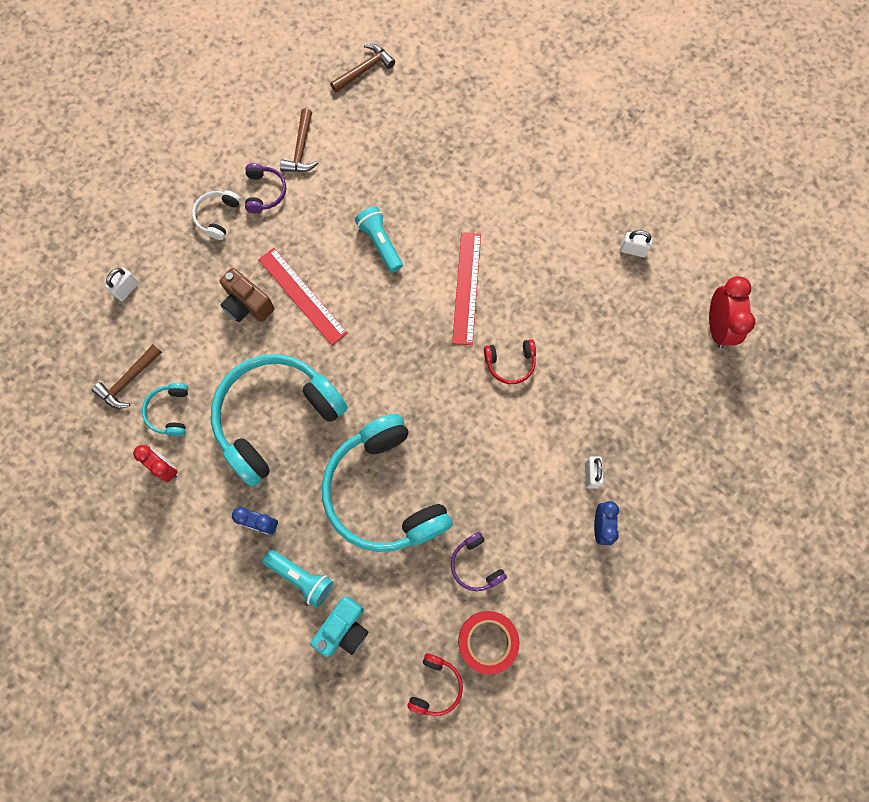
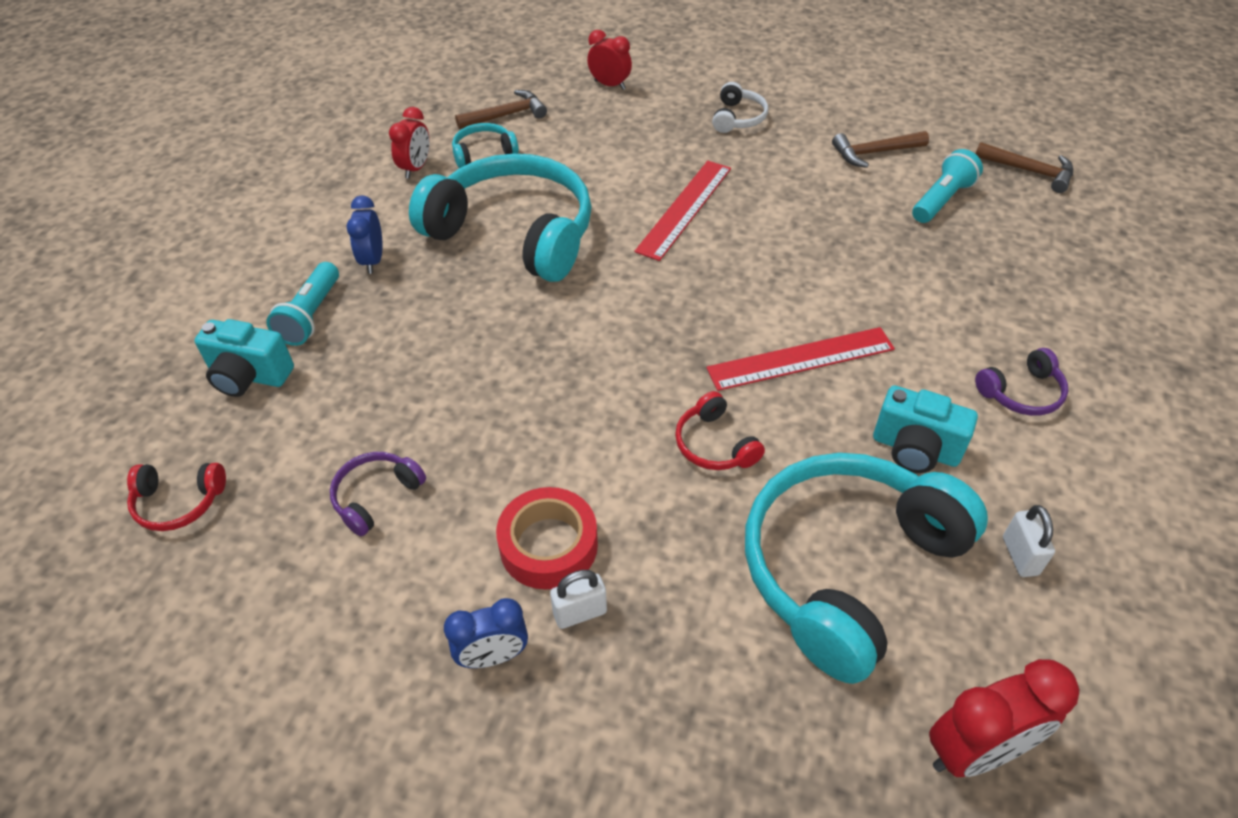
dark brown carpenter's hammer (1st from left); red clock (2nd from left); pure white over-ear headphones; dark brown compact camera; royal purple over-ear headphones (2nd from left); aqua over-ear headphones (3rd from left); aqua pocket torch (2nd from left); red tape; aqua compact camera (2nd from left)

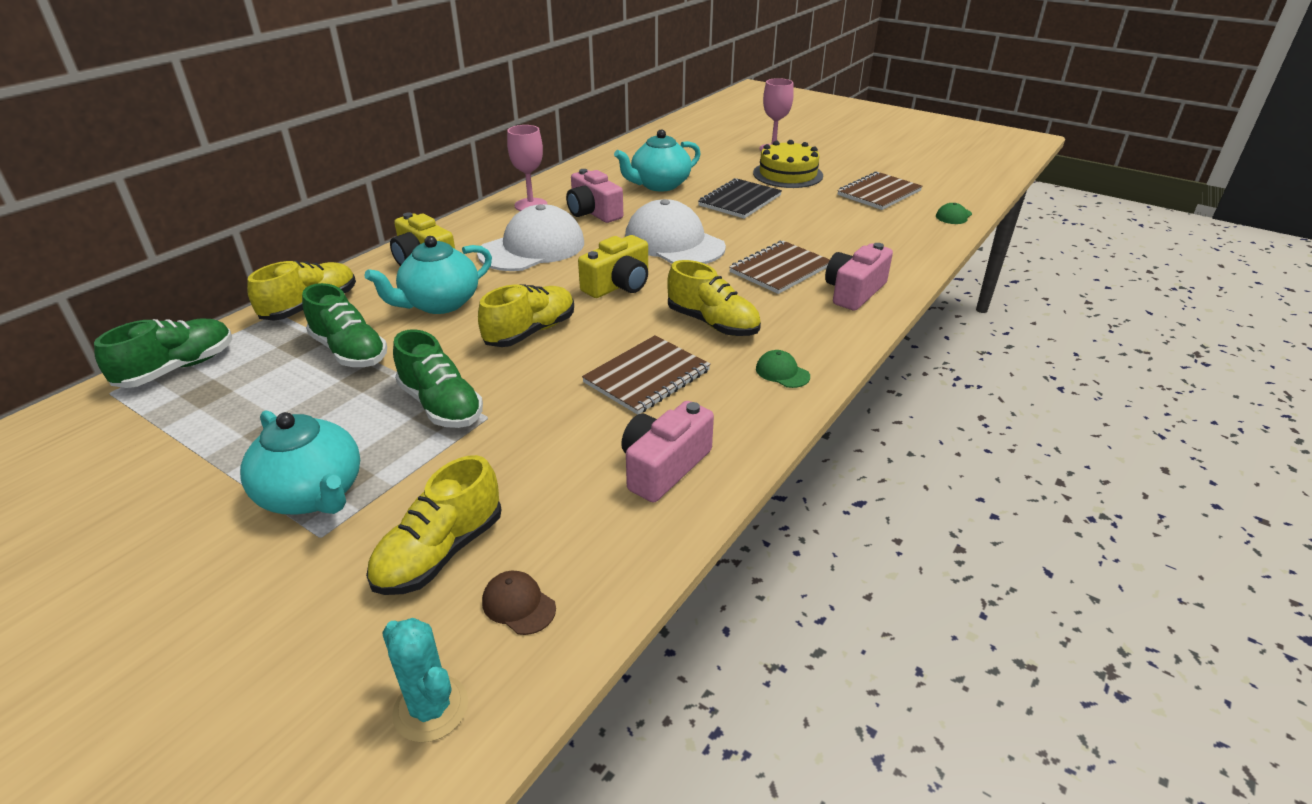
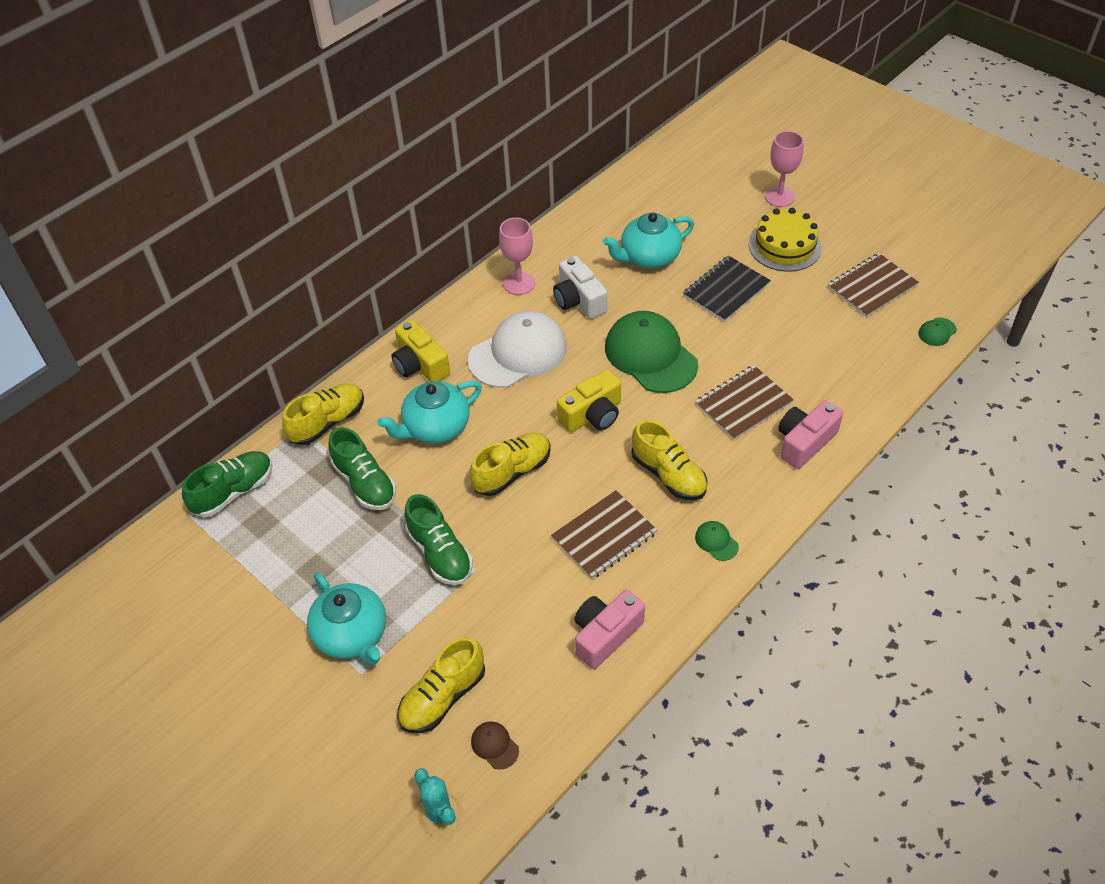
pure white compact camera; emerald baseball cap (1st from left)

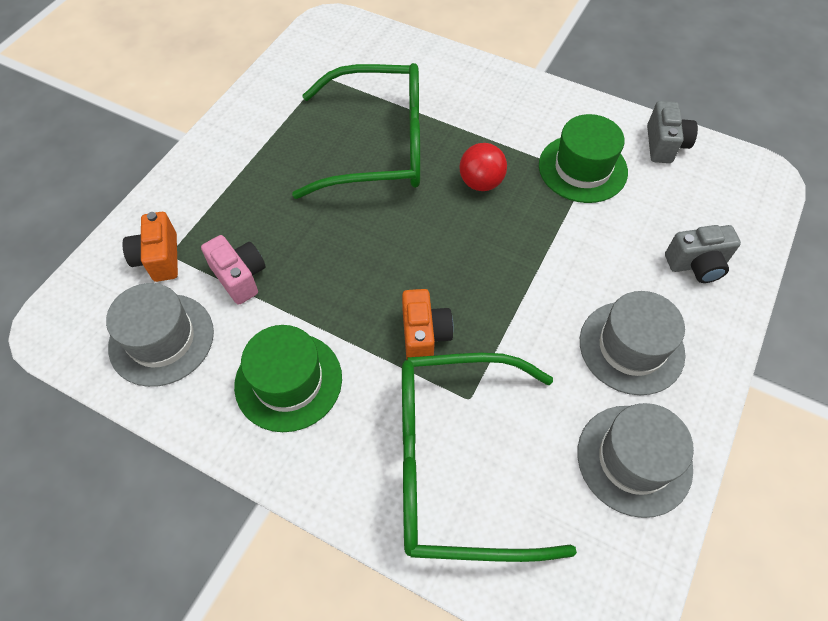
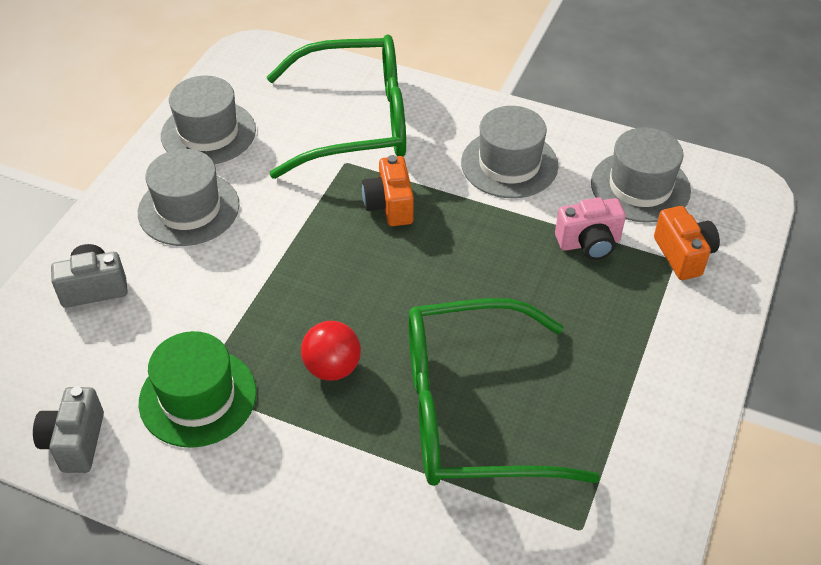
pink compact camera; ash-grey top hat (3rd from left)

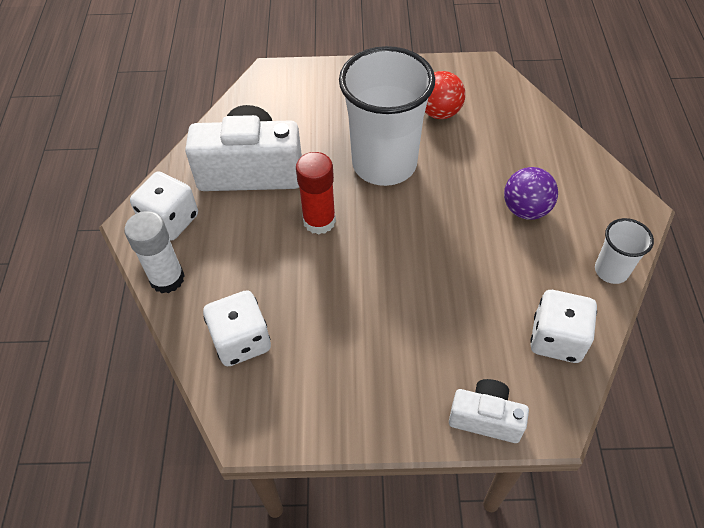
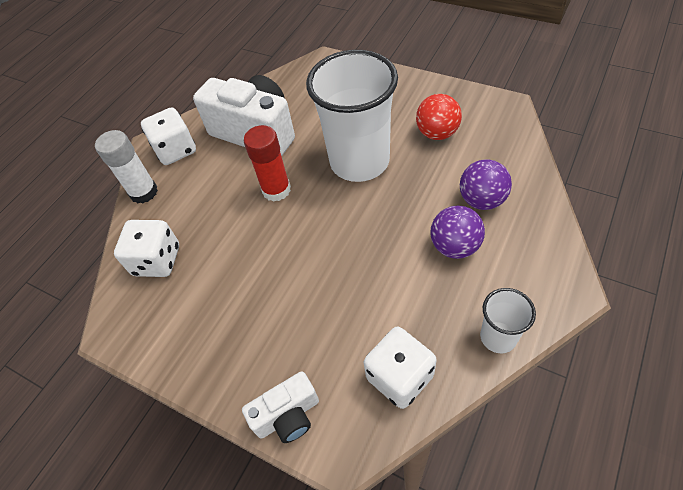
pure white compact camera (2nd from left); royal purple sphere (2nd from left)

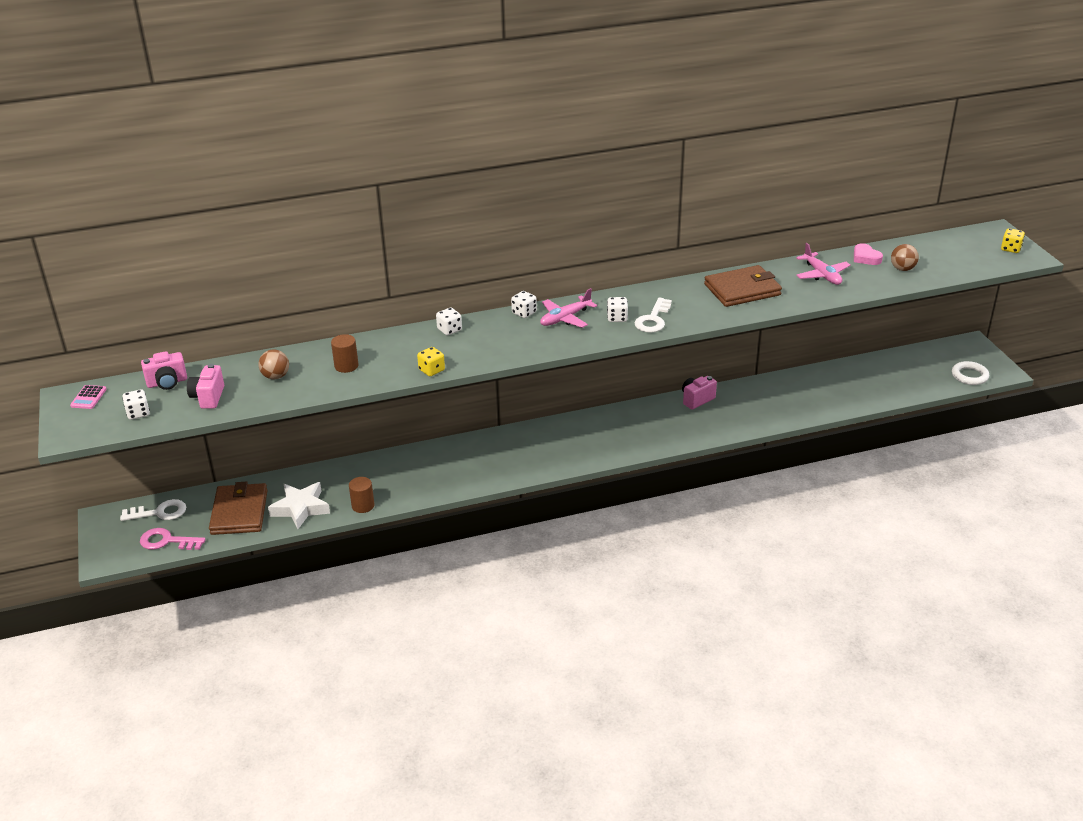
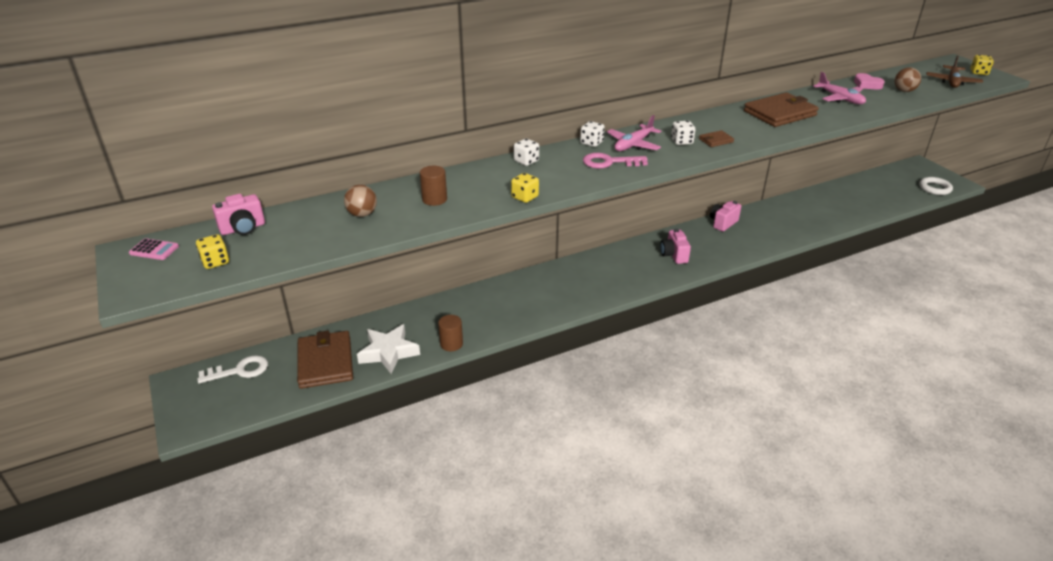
pink calculator; yellow dice (1st from left); pink key; pink compact camera (2nd from left); dark brown wallet (2nd from left); dark brown plane

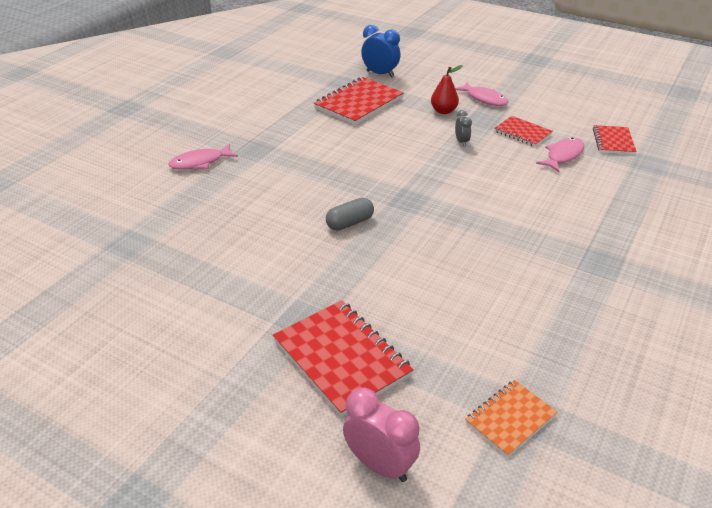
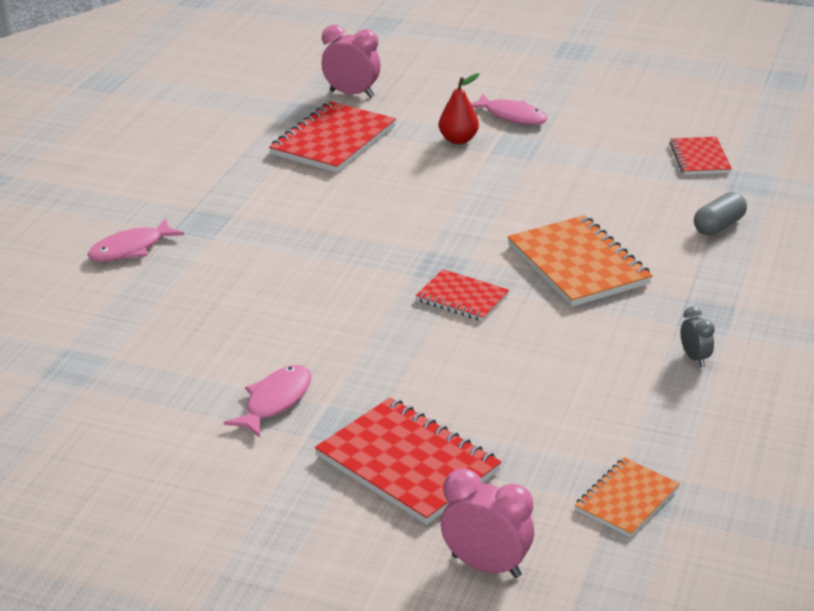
ash-grey capsule; pink clock (1st from left); ash-grey clock; red notebook (3rd from left); pink fish (2nd from left); orange notebook (1st from left)

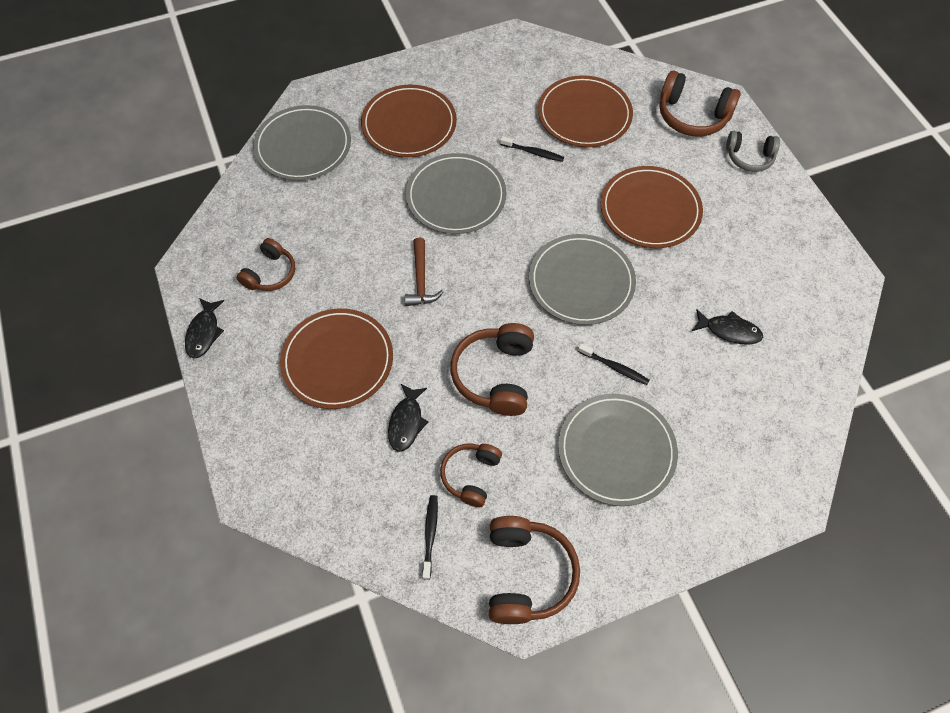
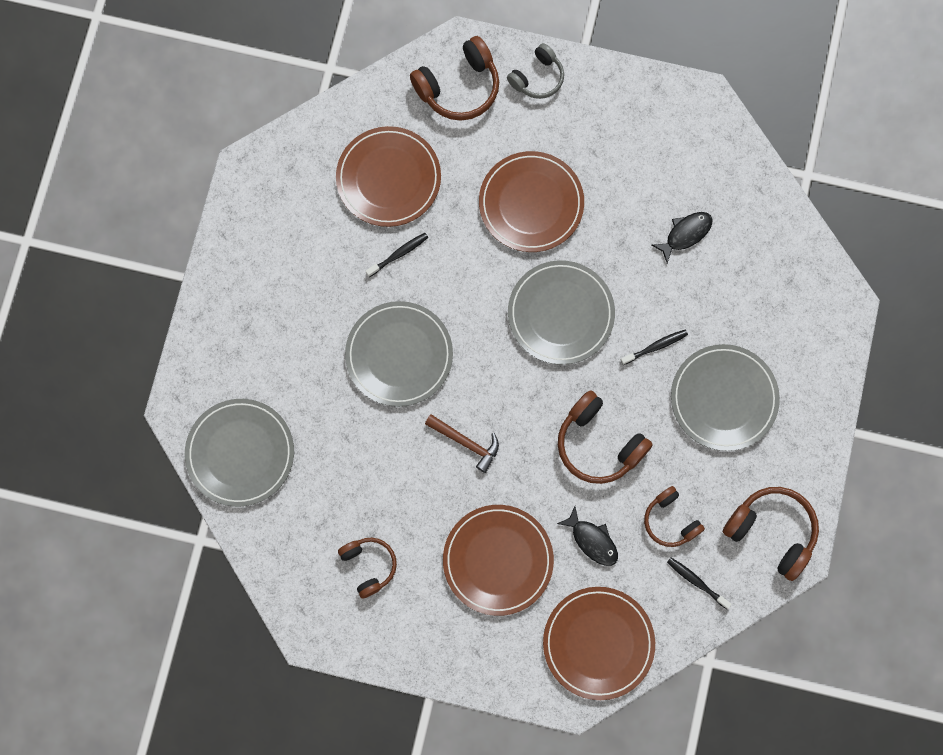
black fish (1st from left in the first image); dark brown flat dish (4th from left)

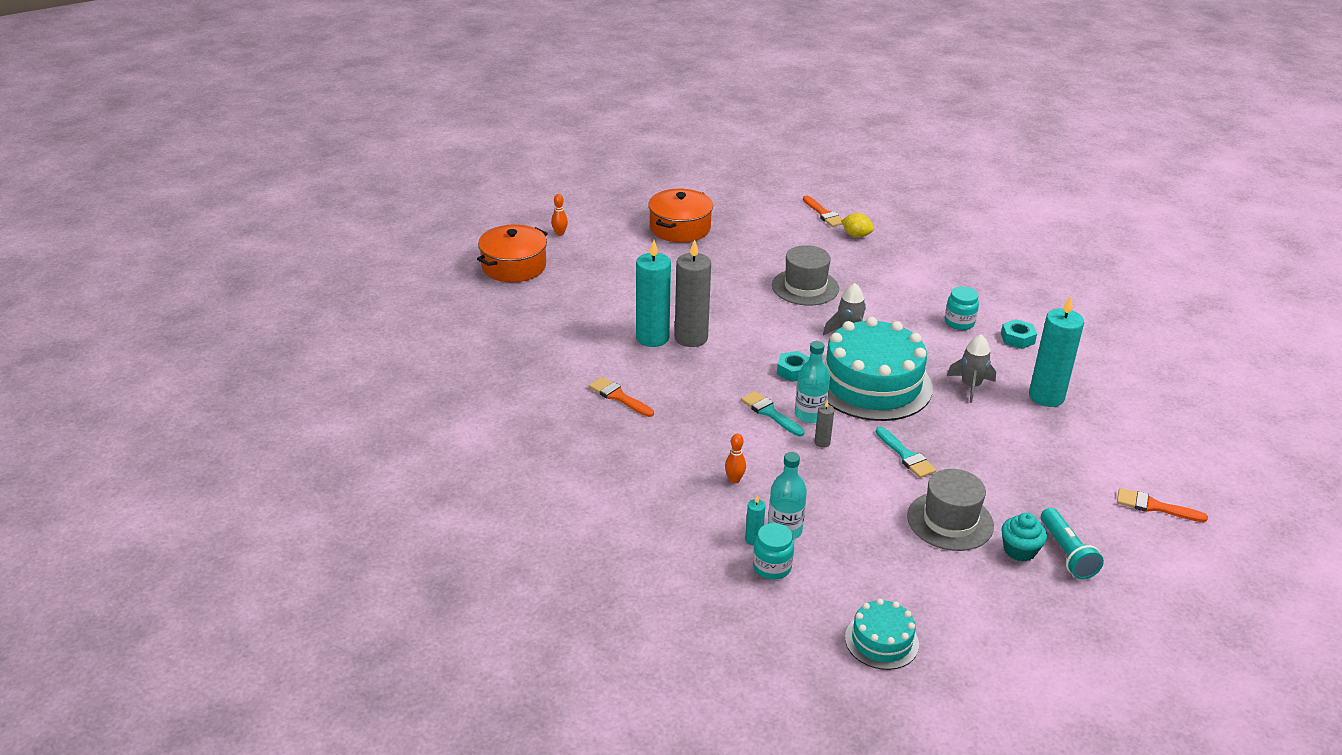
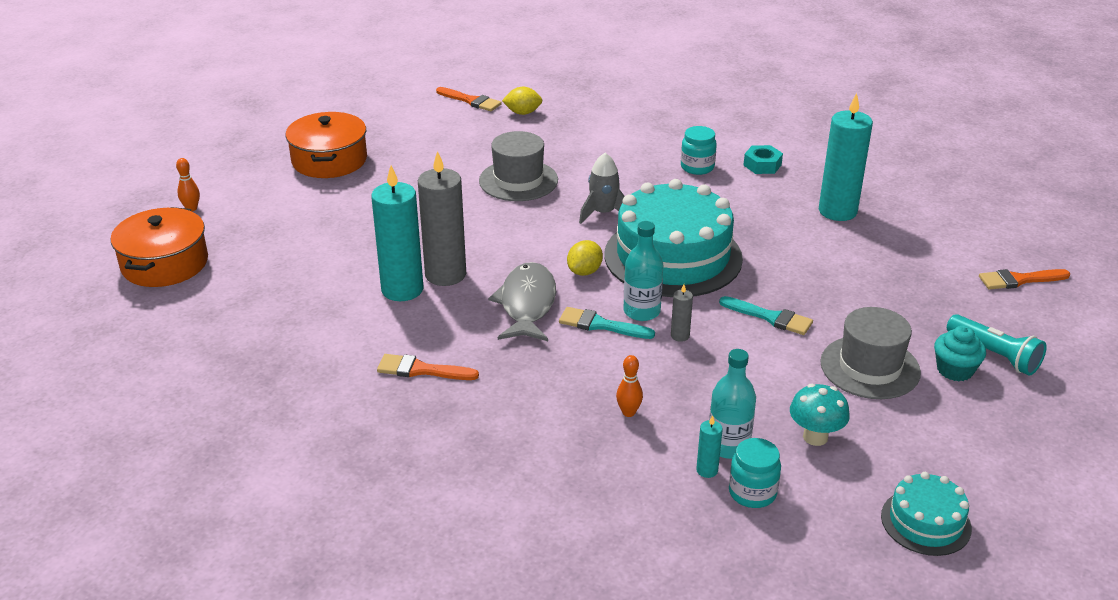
yellow toy lemon (2nd from left); ash-grey toy rocket (2nd from left in the first image); ash-grey fish; aqua mushroom

